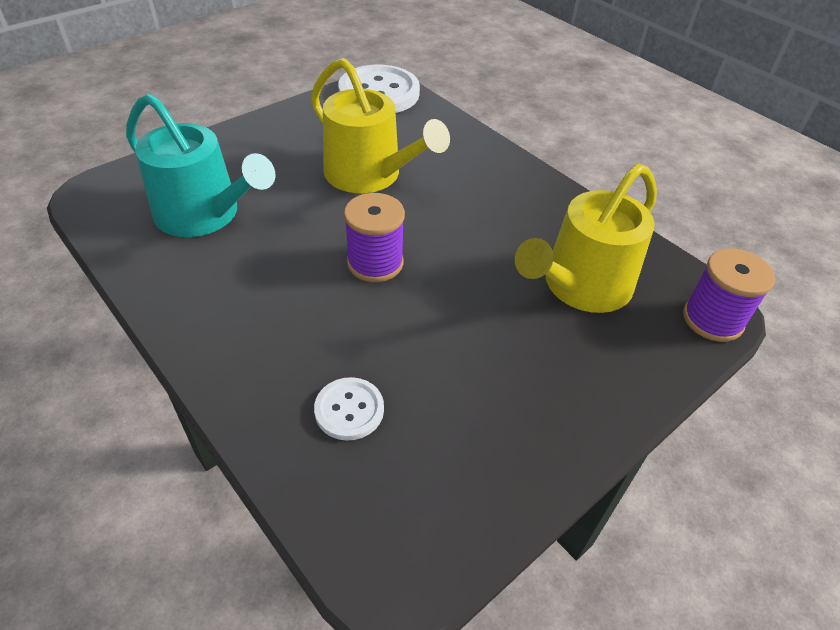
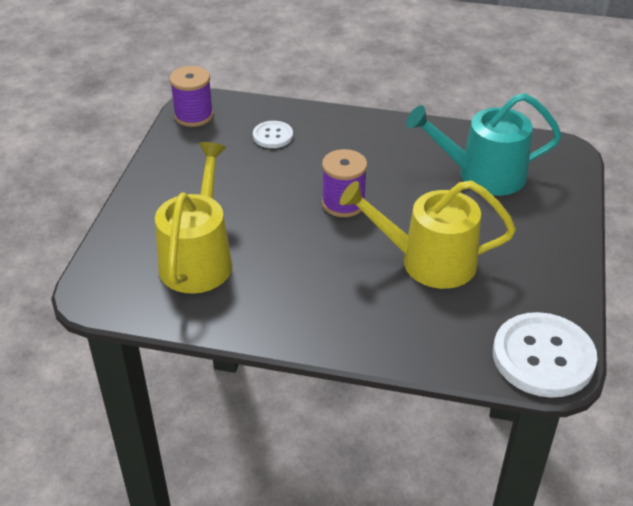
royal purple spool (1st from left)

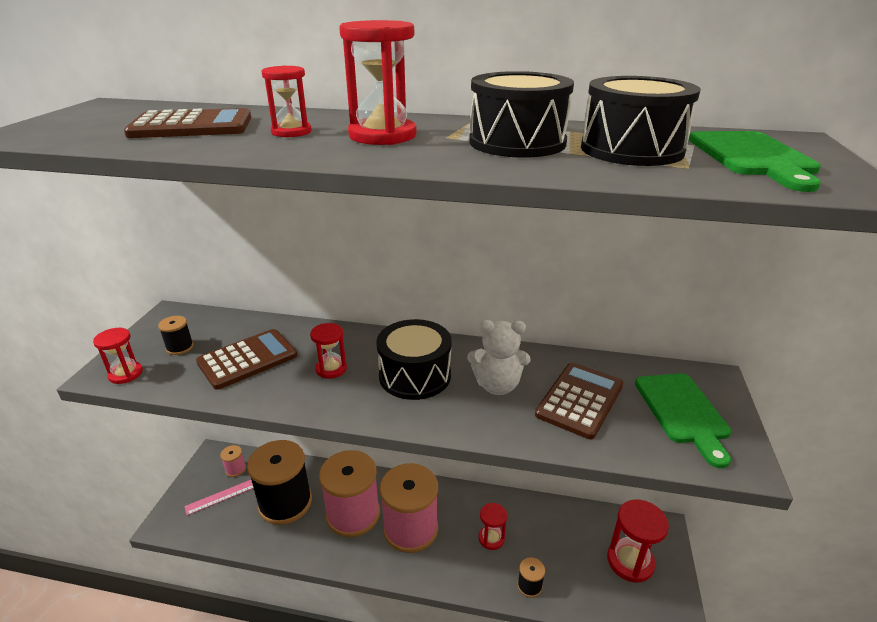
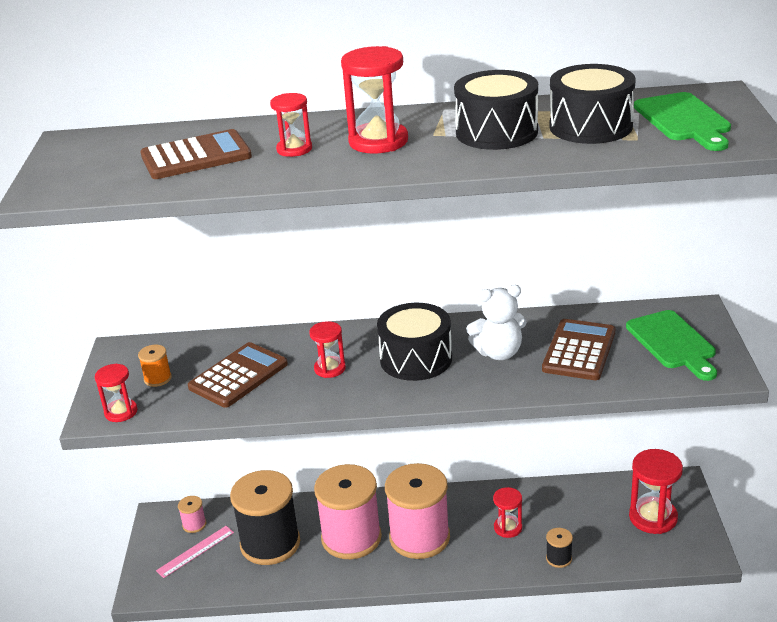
orange spool

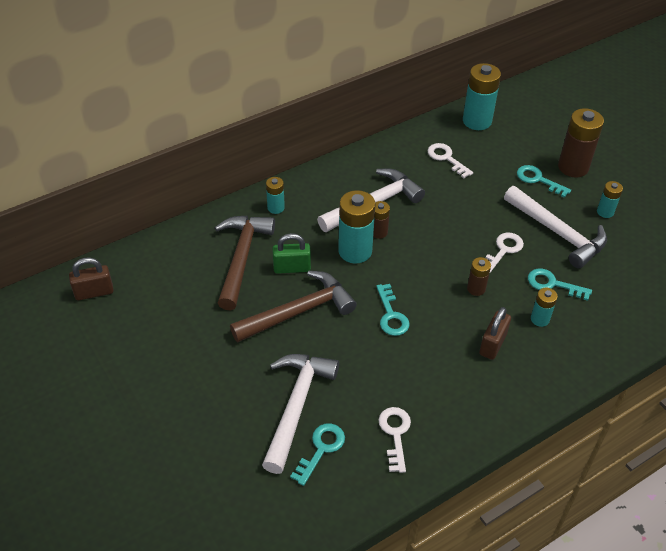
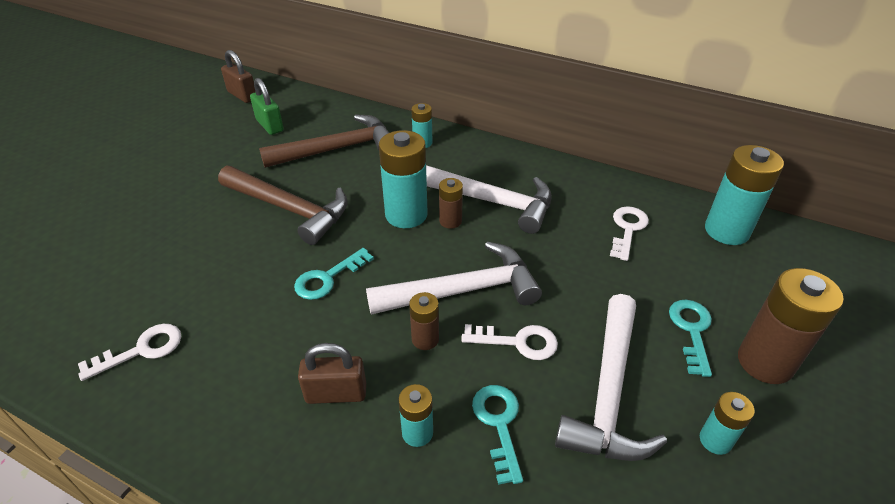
pure white carpenter's hammer (1st from left); emerald lock; aqua key (1st from left in the first image)

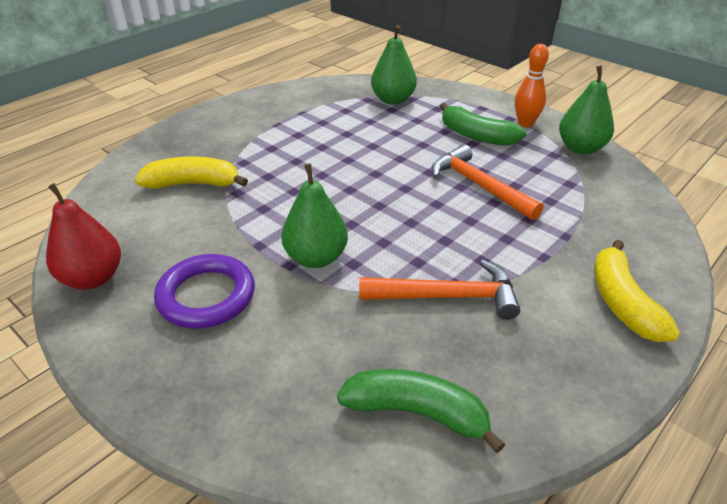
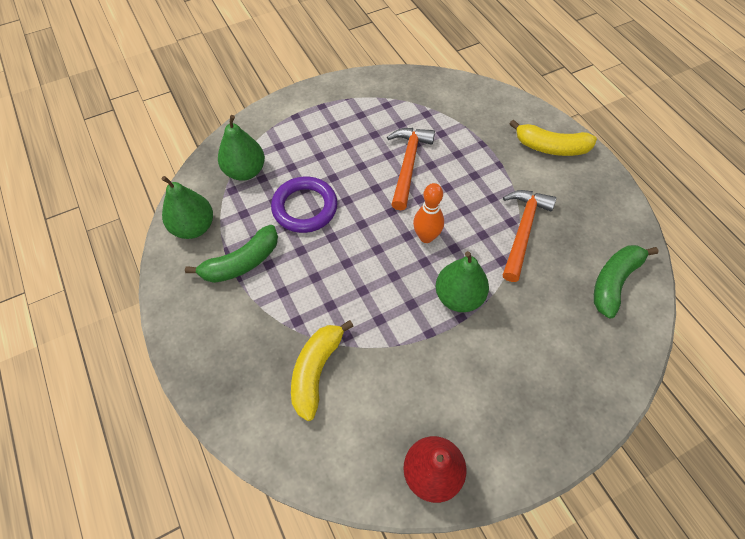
royal purple ring; orange carpenter's hammer (1st from left); emerald toy banana (1st from left); orange bowling pin; emerald pear (1st from left)

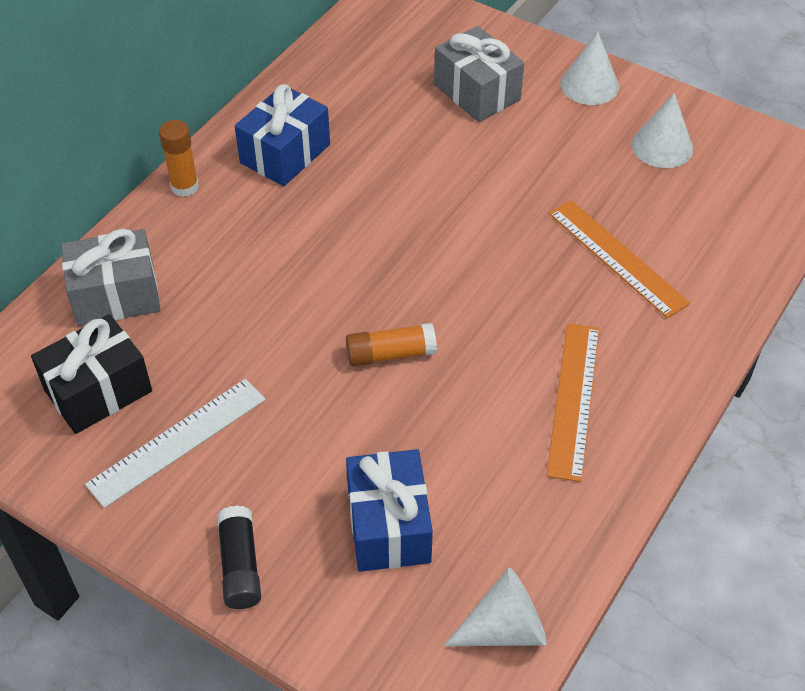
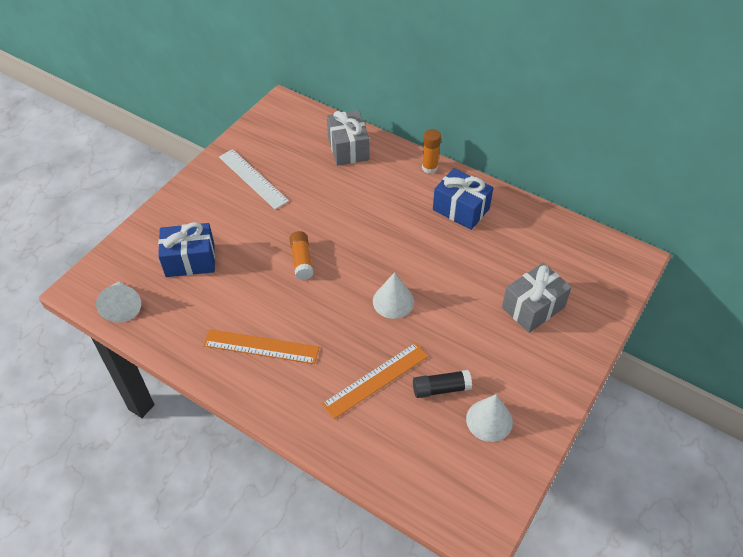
black gift; black stick of glue; pure white cone (2nd from left)

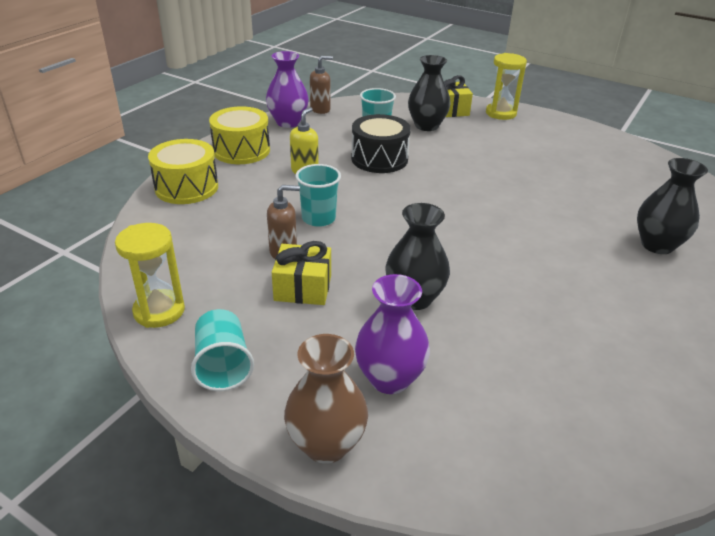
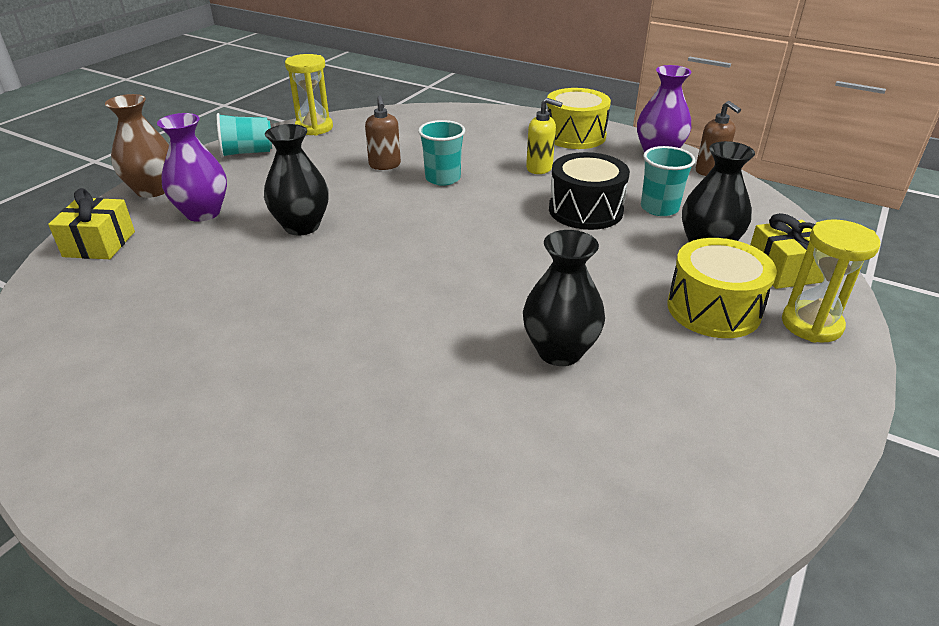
yellow snare drum (2nd from left); yellow gift (1st from left); black vase (2nd from left)

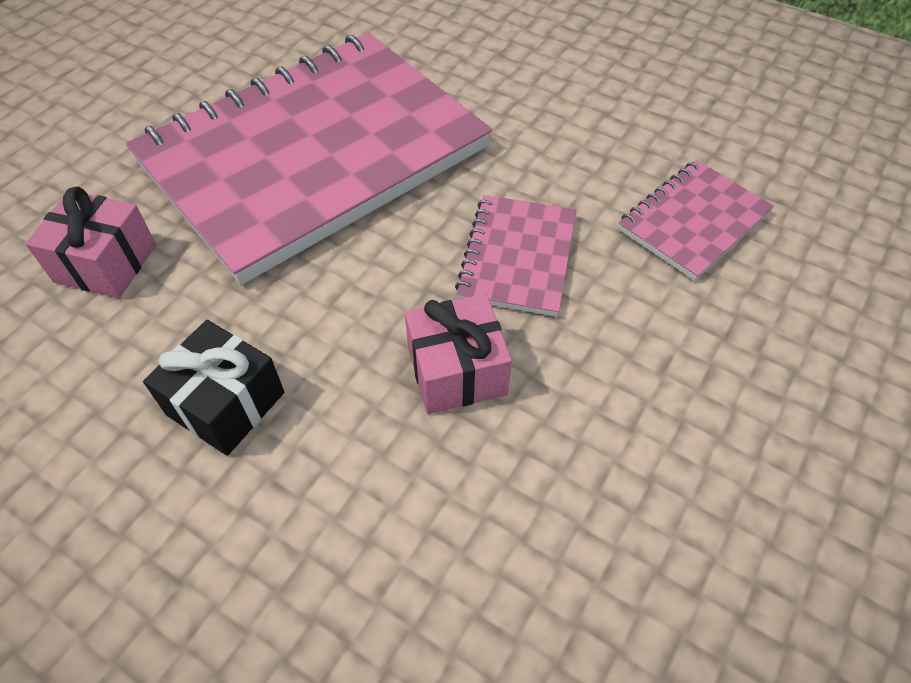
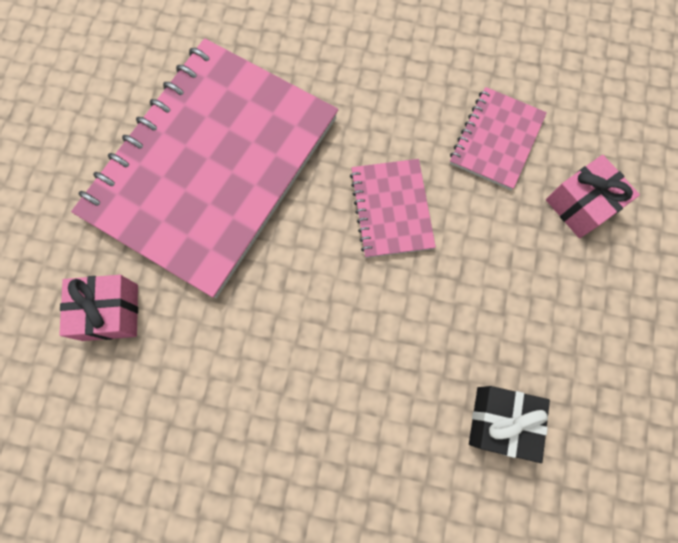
black gift; pink gift (2nd from left)

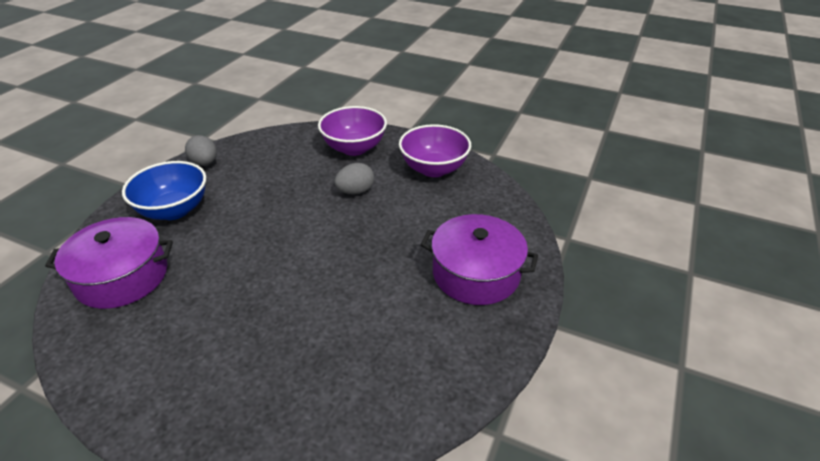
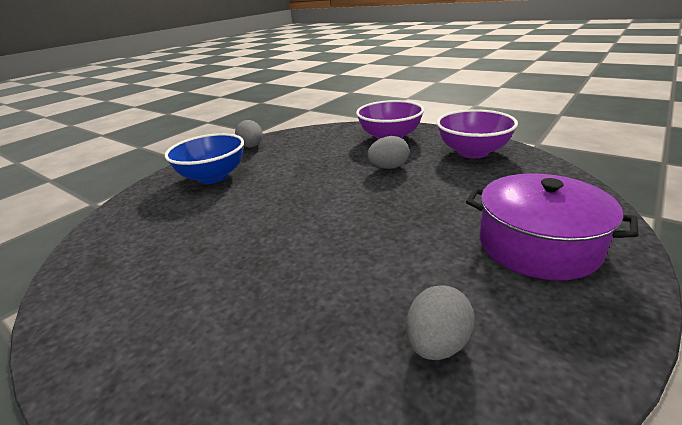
royal purple cooking pot (1st from left in the first image); ash-grey toy egg (3rd from left)

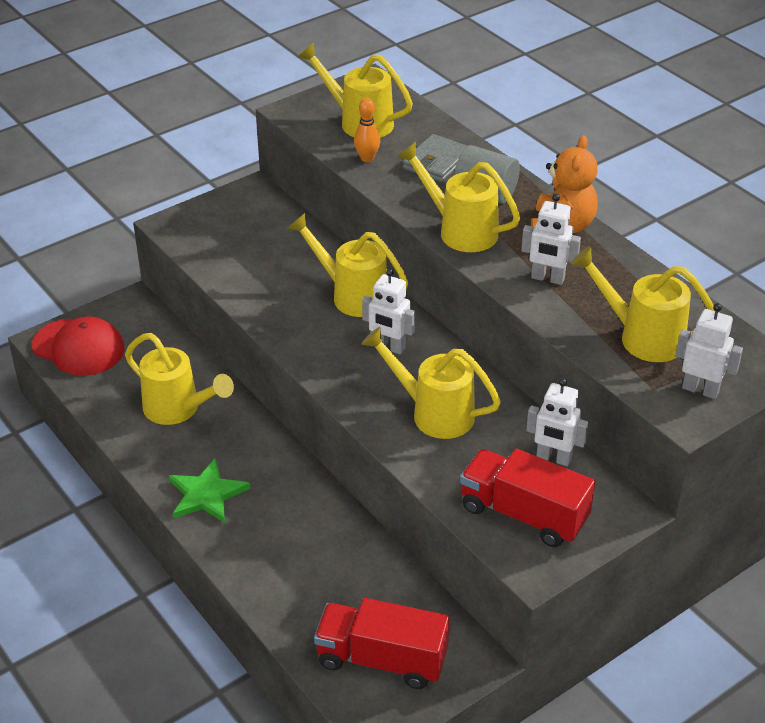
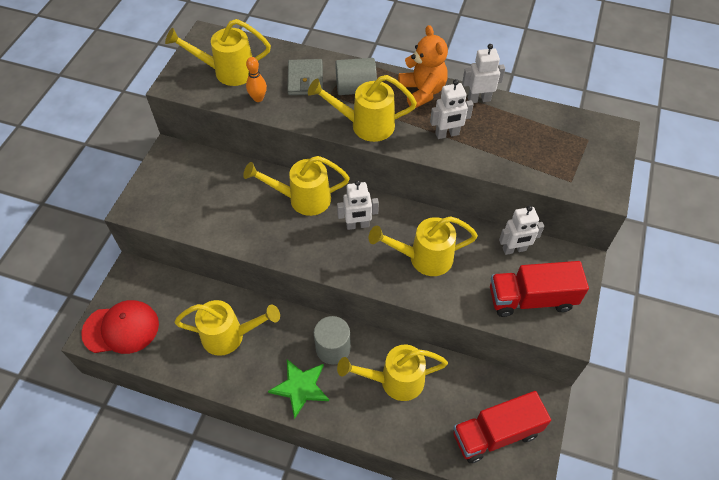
yellow watering pot (5th from left); pure white robot (3rd from left); ash-grey cylinder (1st from left)

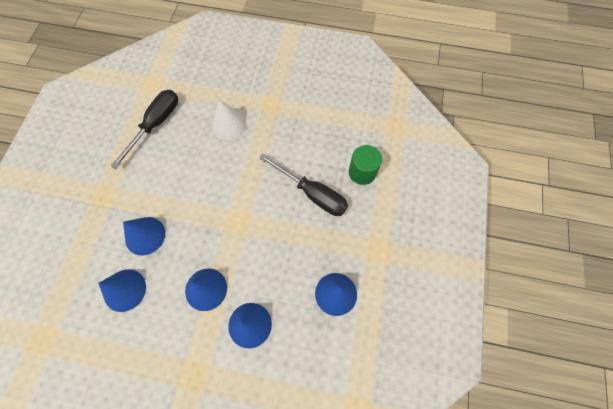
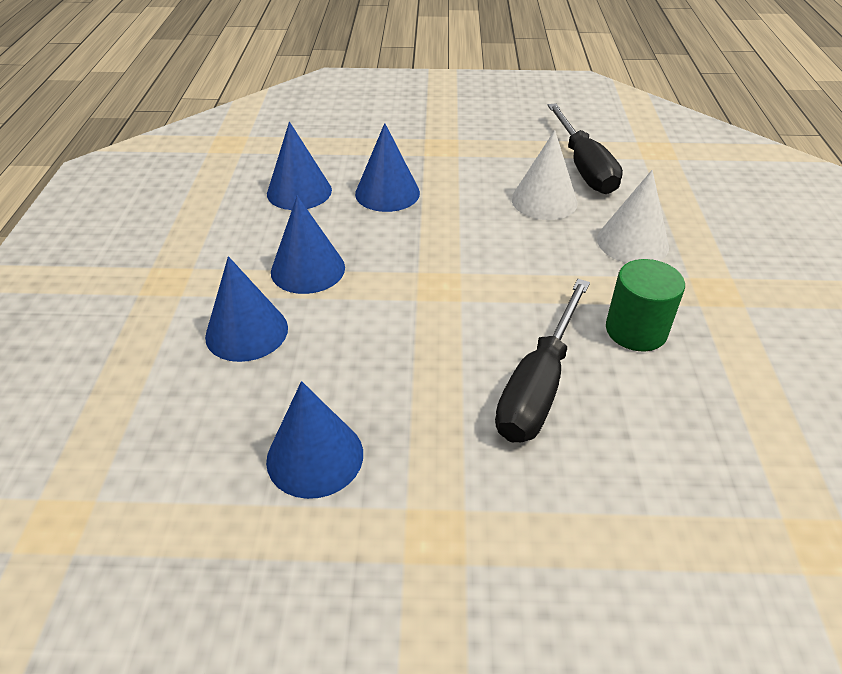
black screwdriver (2nd from left); emerald cylinder; pure white cone (1st from left)

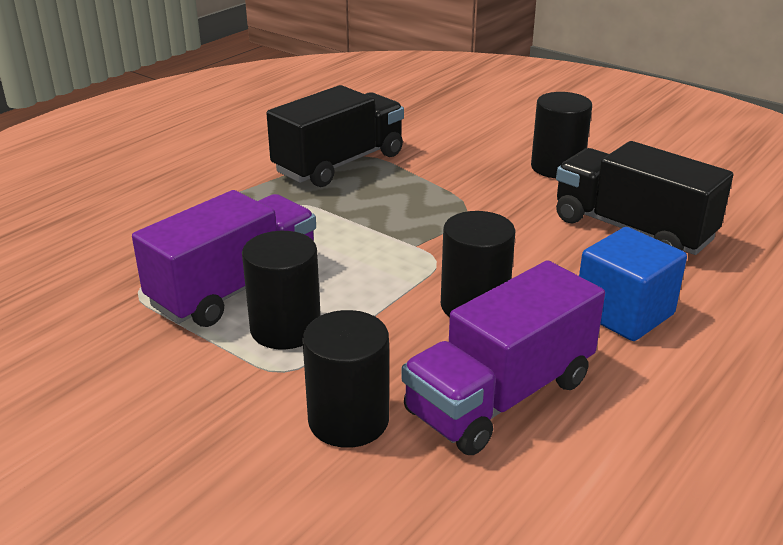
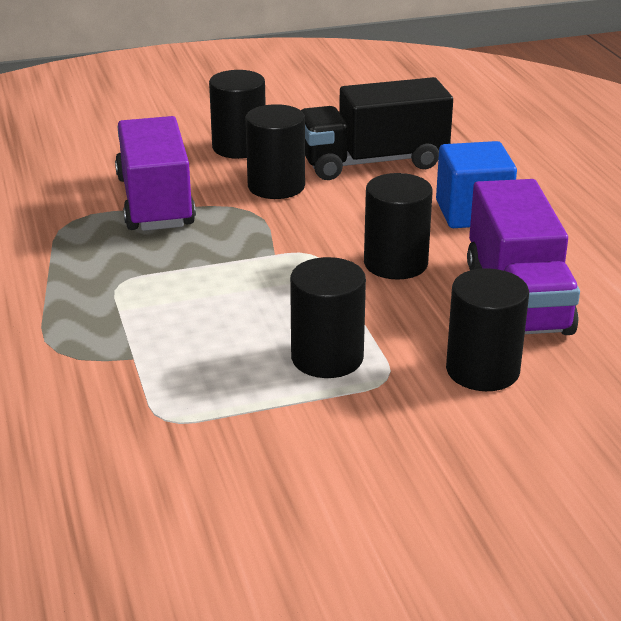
royal purple truck (1st from left); black truck (1st from left in the first image); black cylinder (2nd from left)

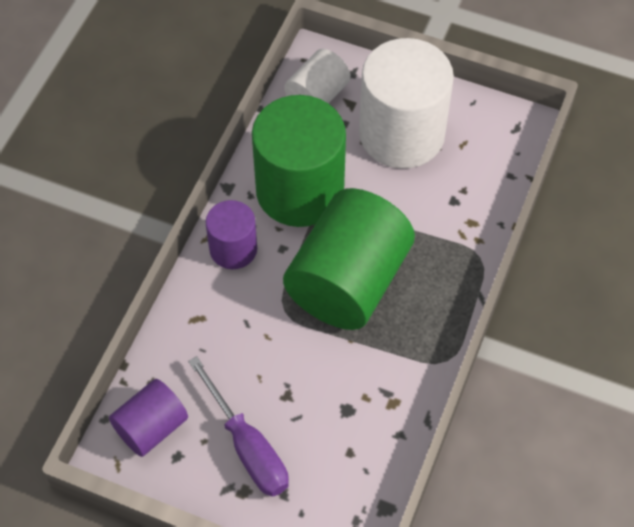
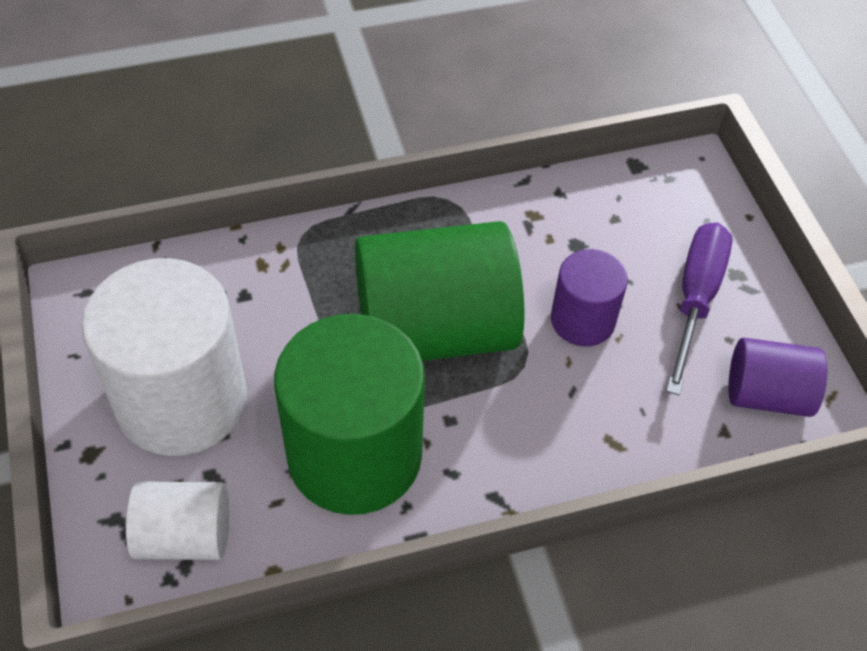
royal purple cylinder (1st from left)

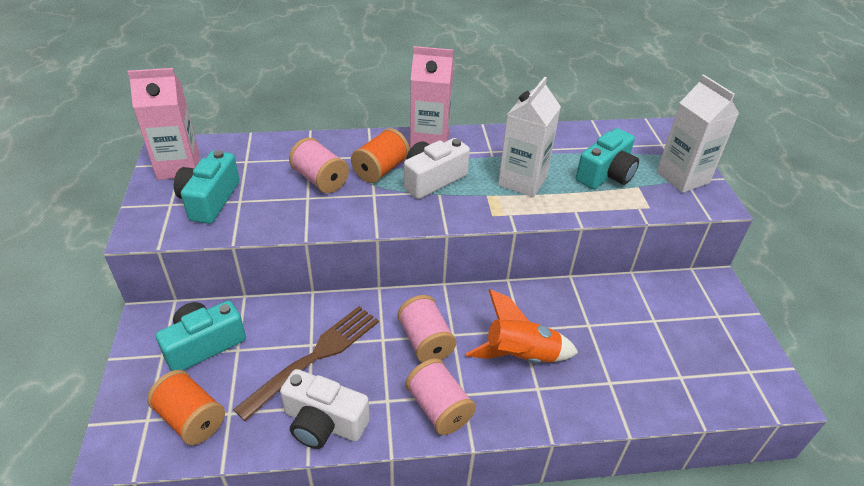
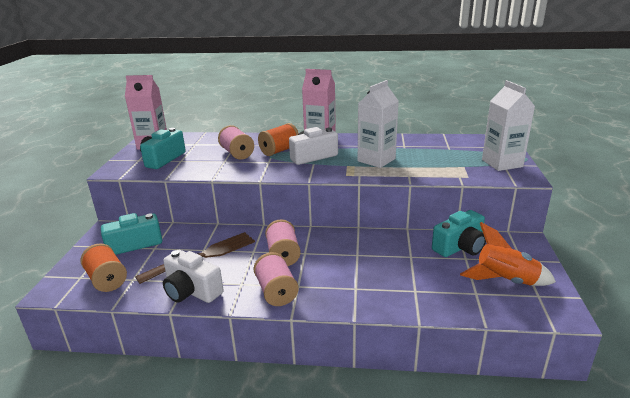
orange toy rocket; aqua compact camera (3rd from left)

